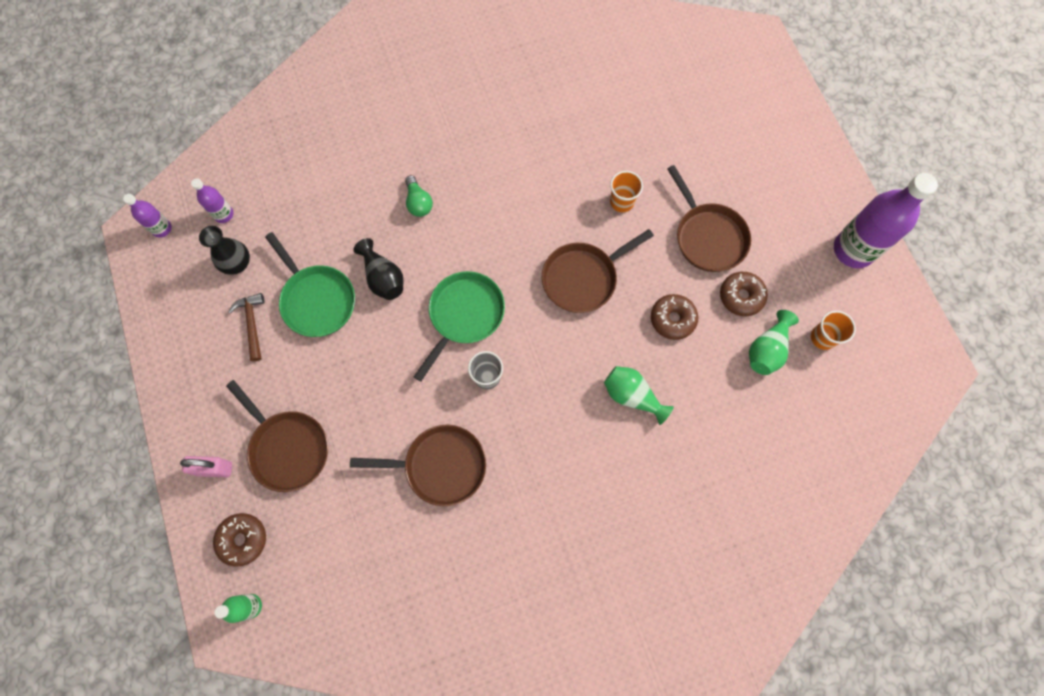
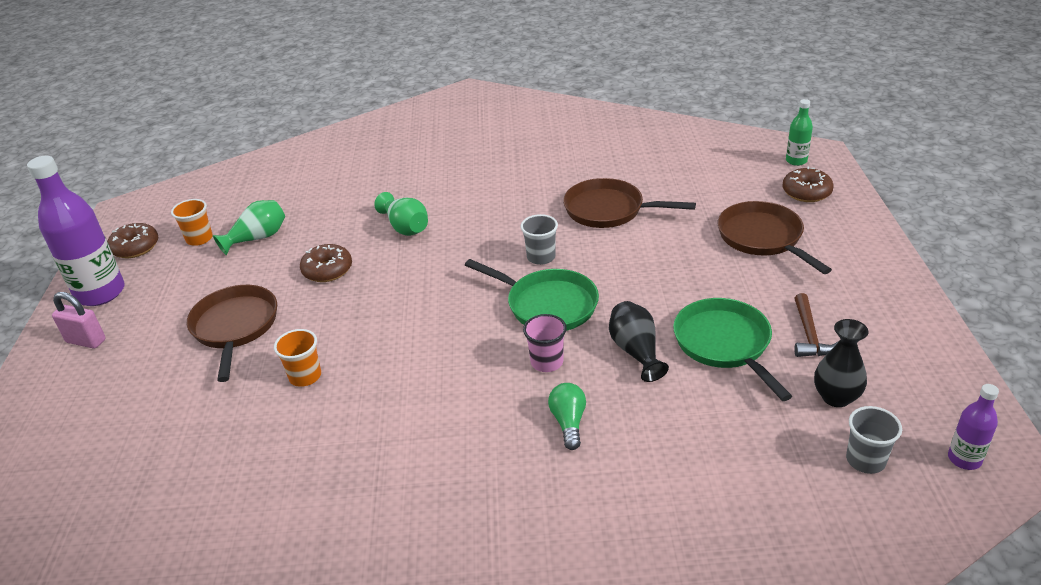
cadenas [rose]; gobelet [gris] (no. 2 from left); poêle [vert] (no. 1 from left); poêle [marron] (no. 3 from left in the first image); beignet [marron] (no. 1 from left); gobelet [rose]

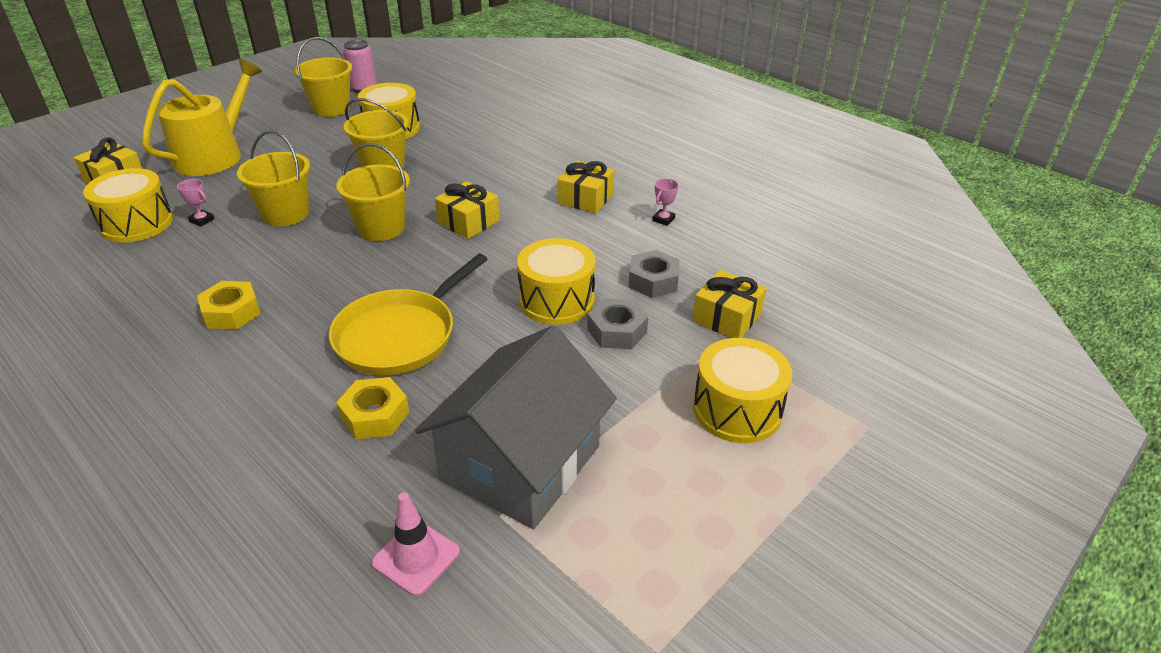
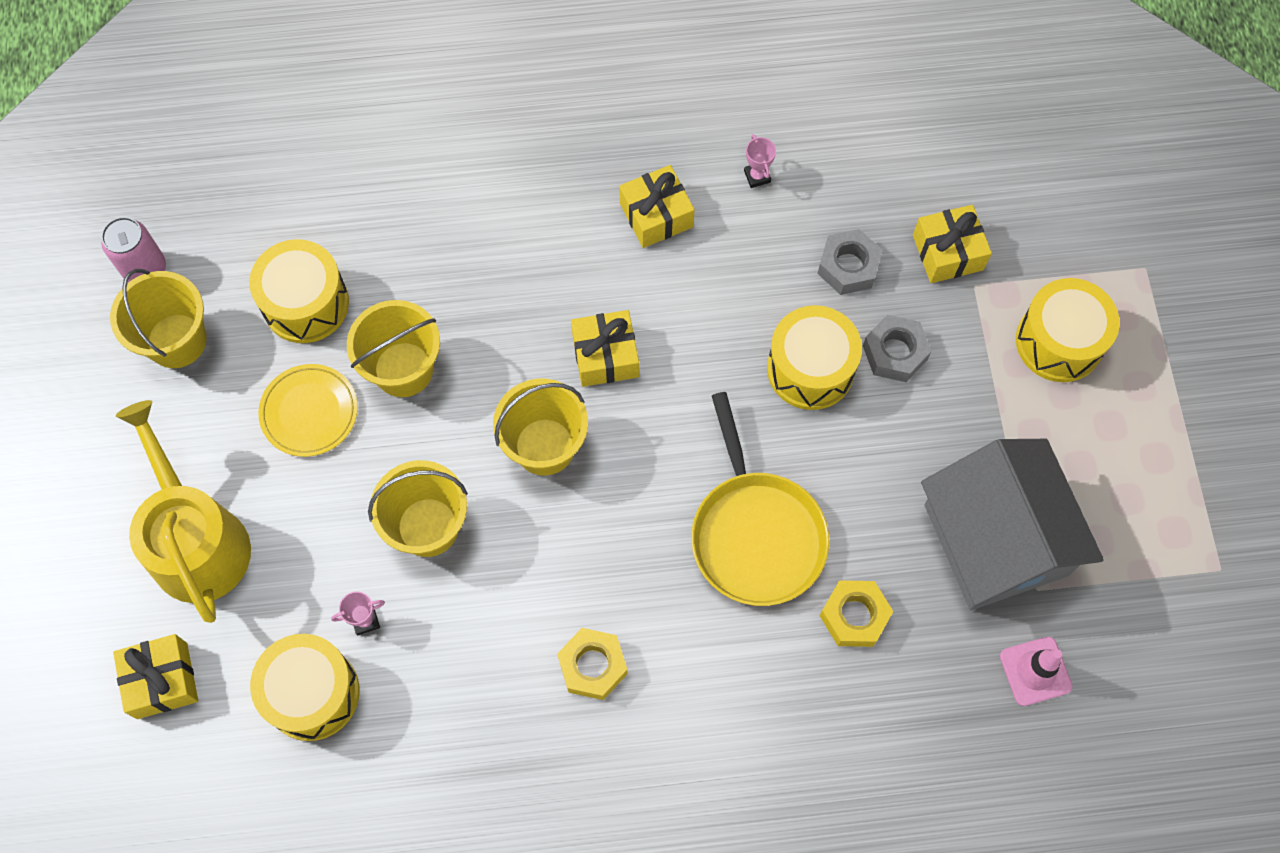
assiette [jaune]

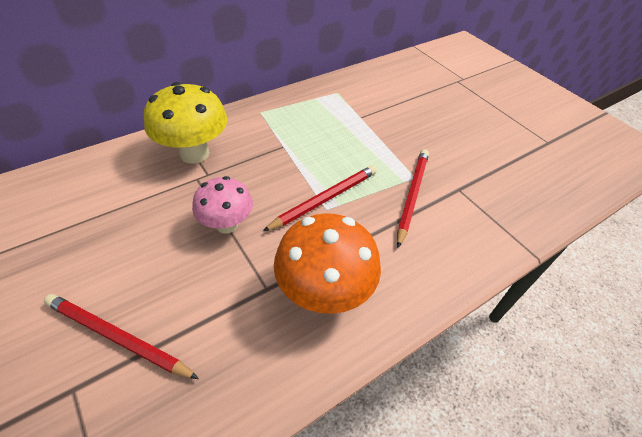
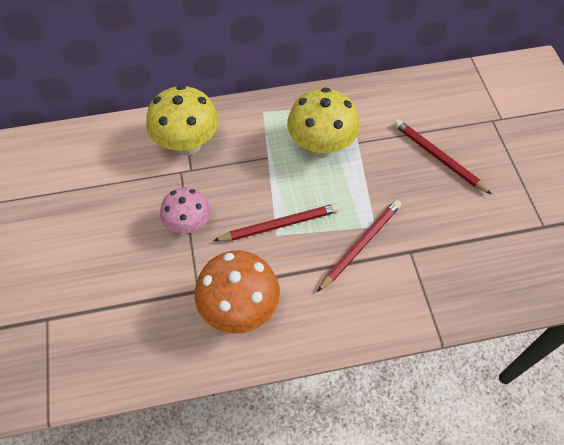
crayon [rouge] (no. 3 from left); champignon [jaune] (no. 2 from left)

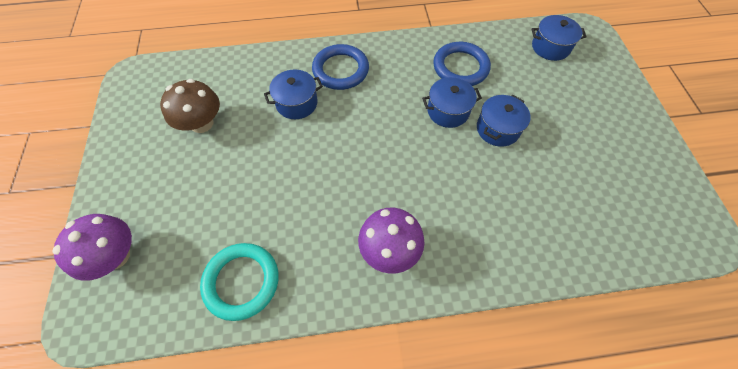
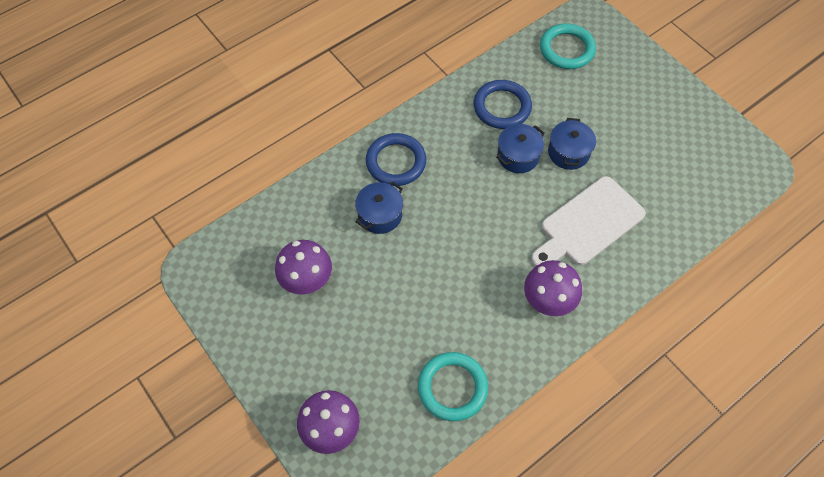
champignon [violet] (no. 1 from left); anneau [turquoise] (no. 2 from left); planche à découper [blanc]

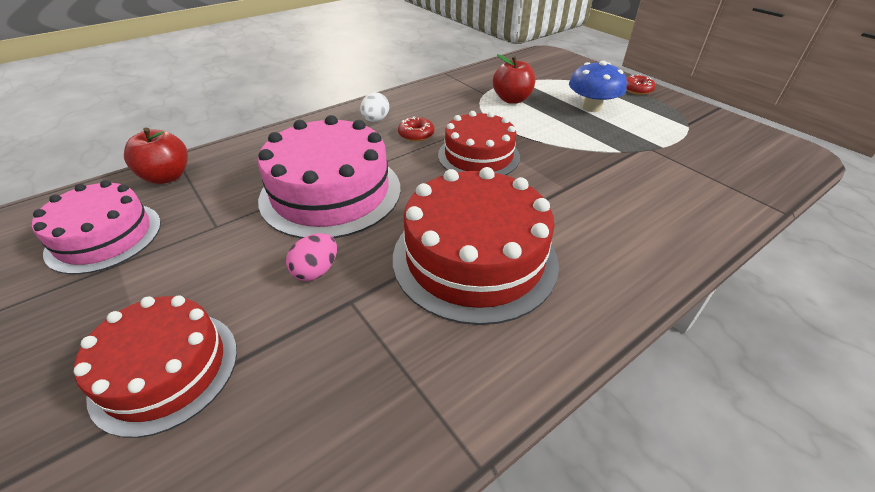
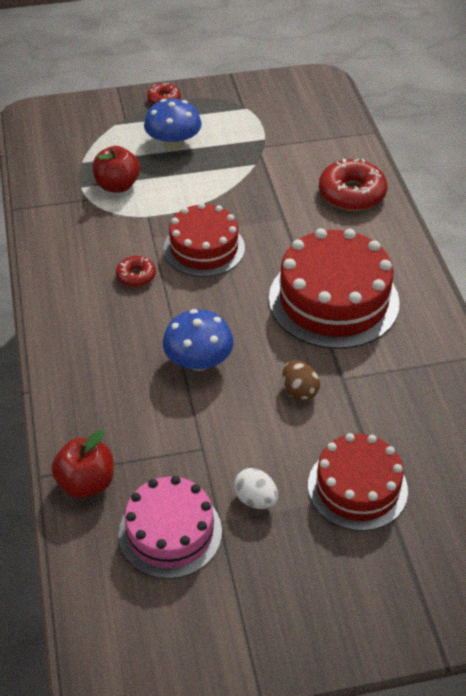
champignon [bleu] (no. 2 from left); œuf [marron]; œuf [blanc]; beignet [rouge] (no. 3 from left)

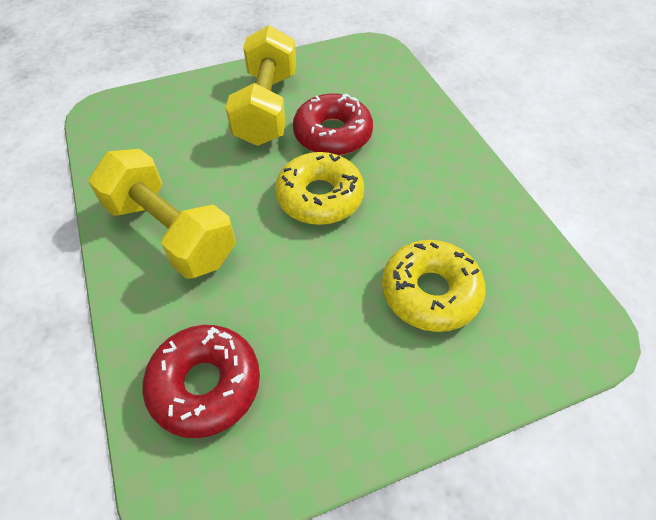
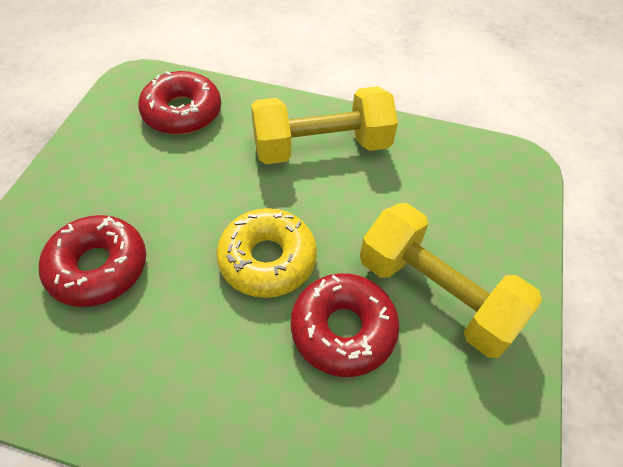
beignet [rouge] (no. 1 from left)

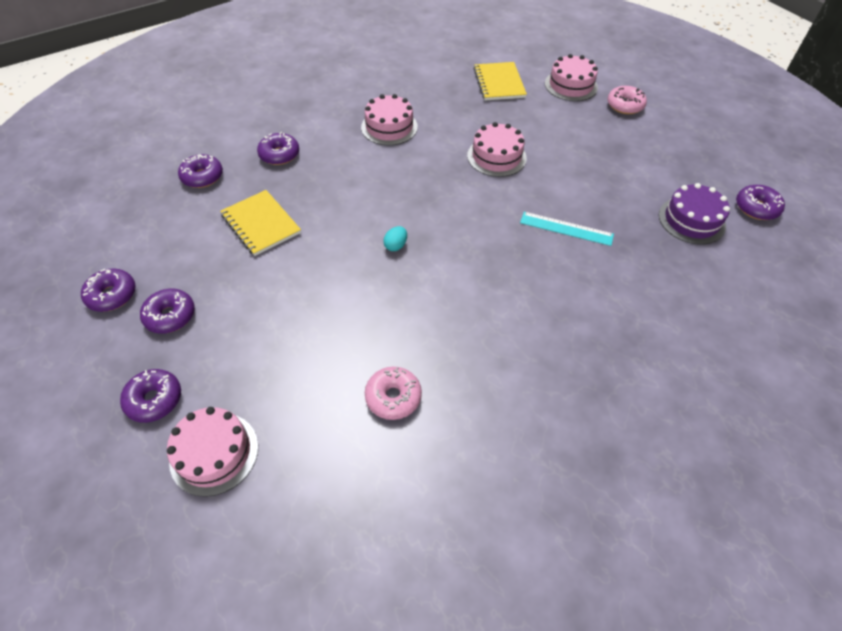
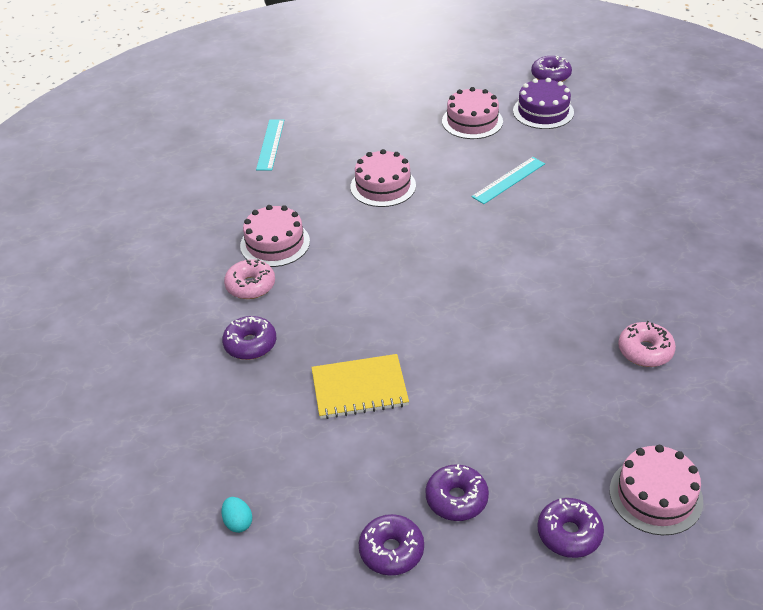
beignet [violet] (no. 4 from left in the first image); œuf [turquoise]; règle [turquoise] (no. 1 from left); gâteau [rose] (no. 3 from left); beignet [rose] (no. 1 from left)

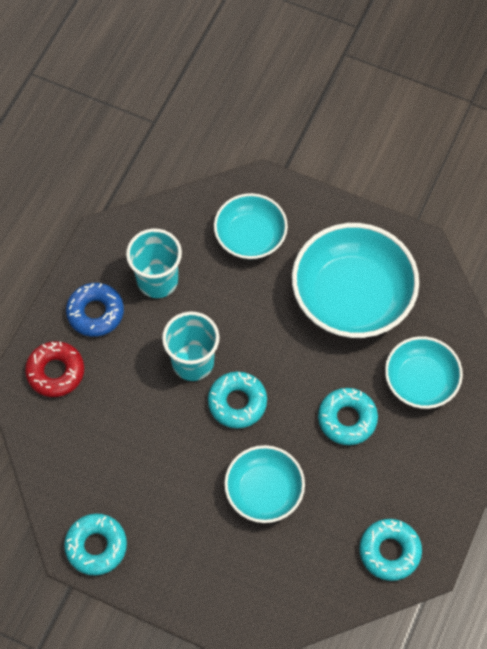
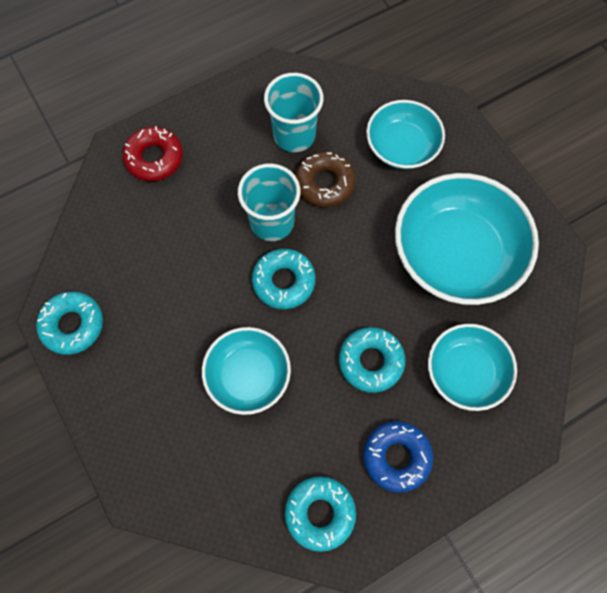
beignet [bleu]; beignet [marron]

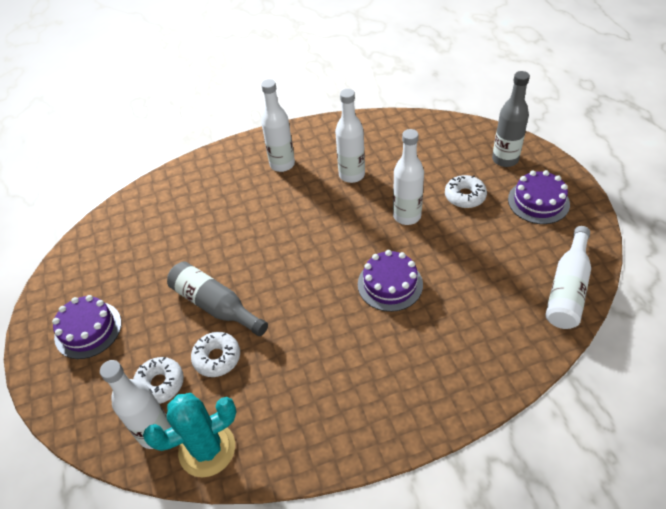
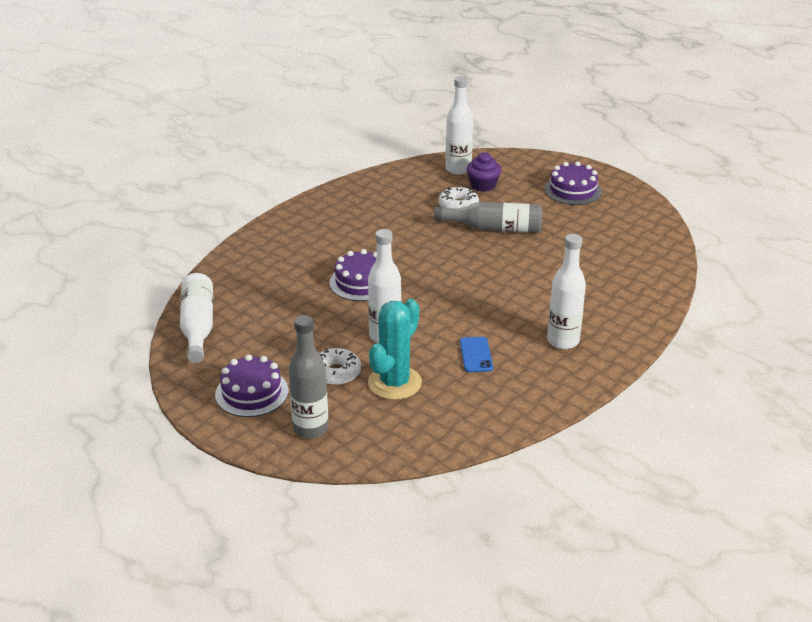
muffin [violet]; cactus [turquoise]; téléphone [bleu]

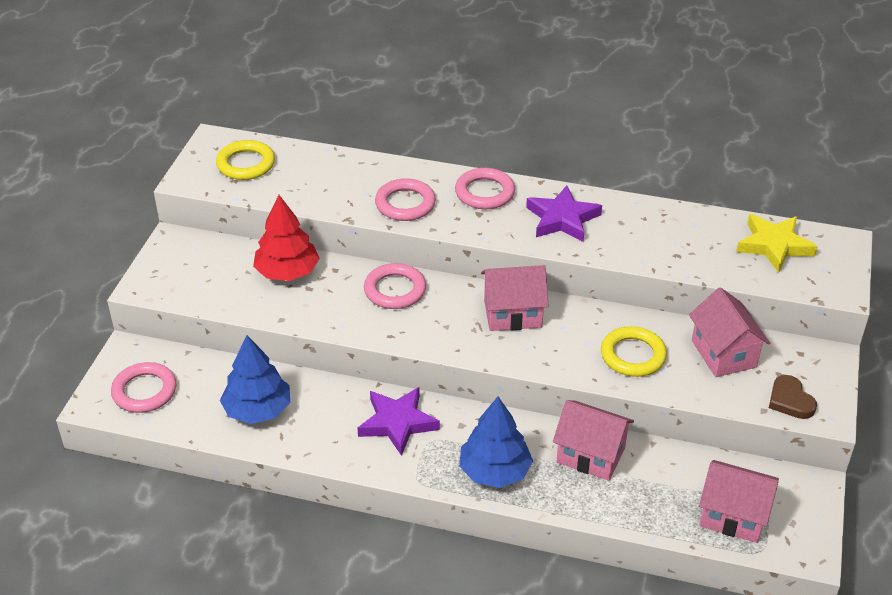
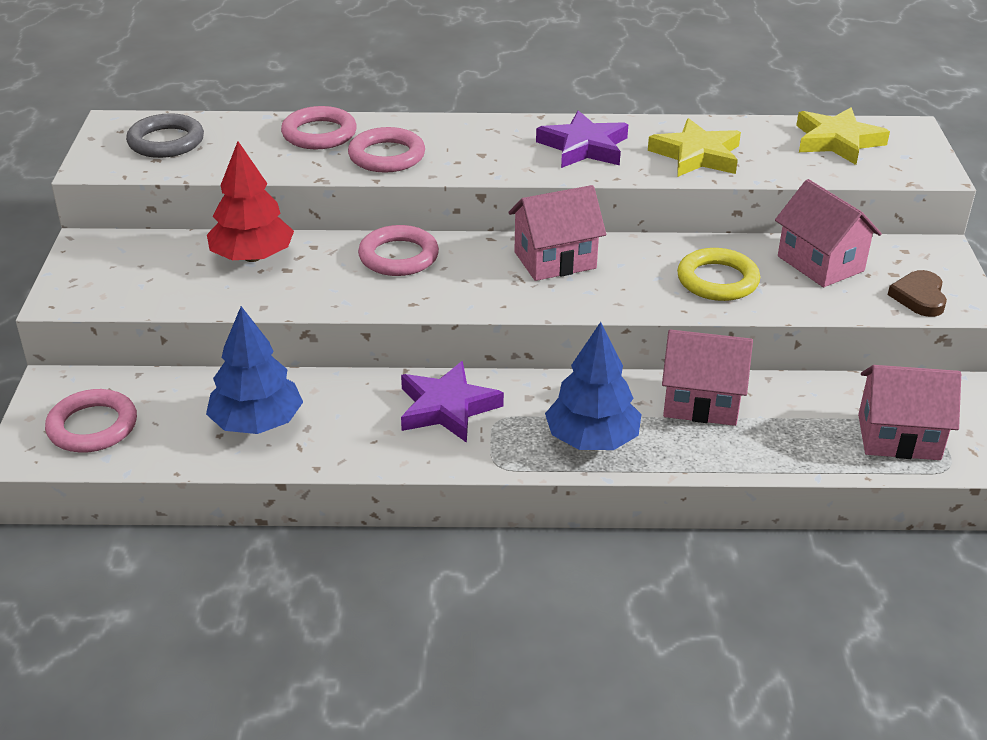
anneau [gris]; anneau [rose] (no. 2 from left); cœur [marron]; étoile [jaune] (no. 1 from left)

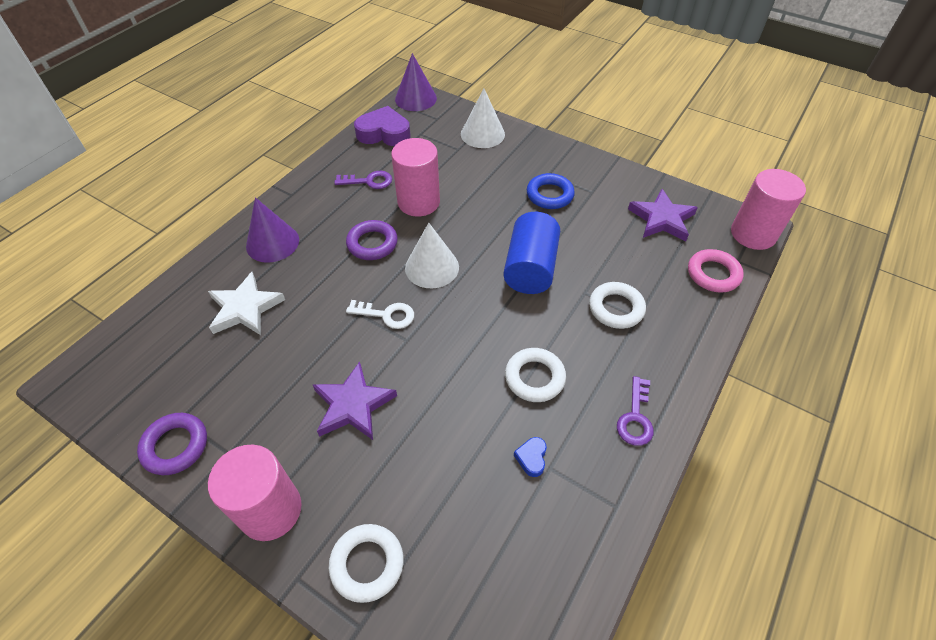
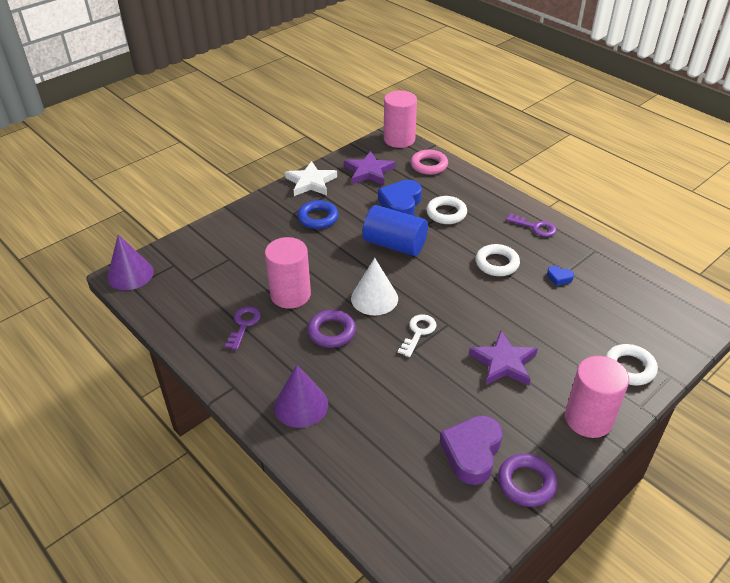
étoile [blanc]; cœur [violet]; cône [blanc] (no. 2 from left in the first image); cœur [bleu] (no. 1 from left)

